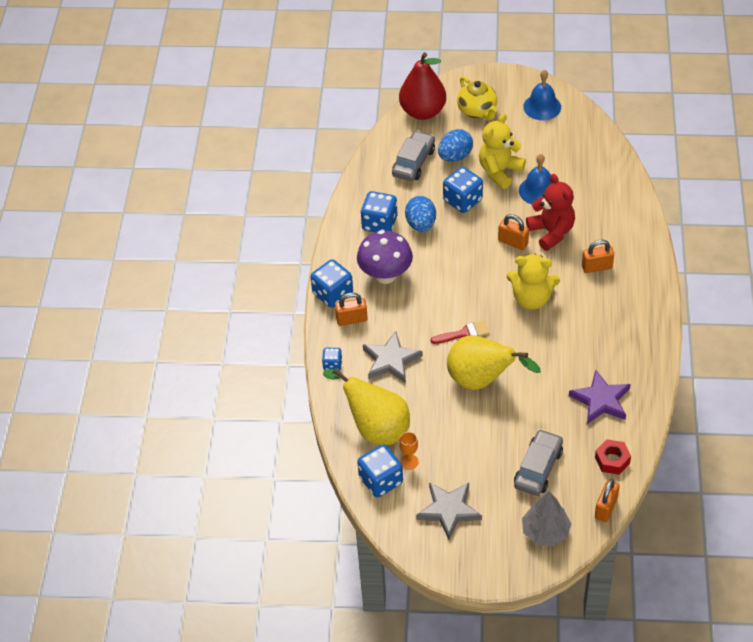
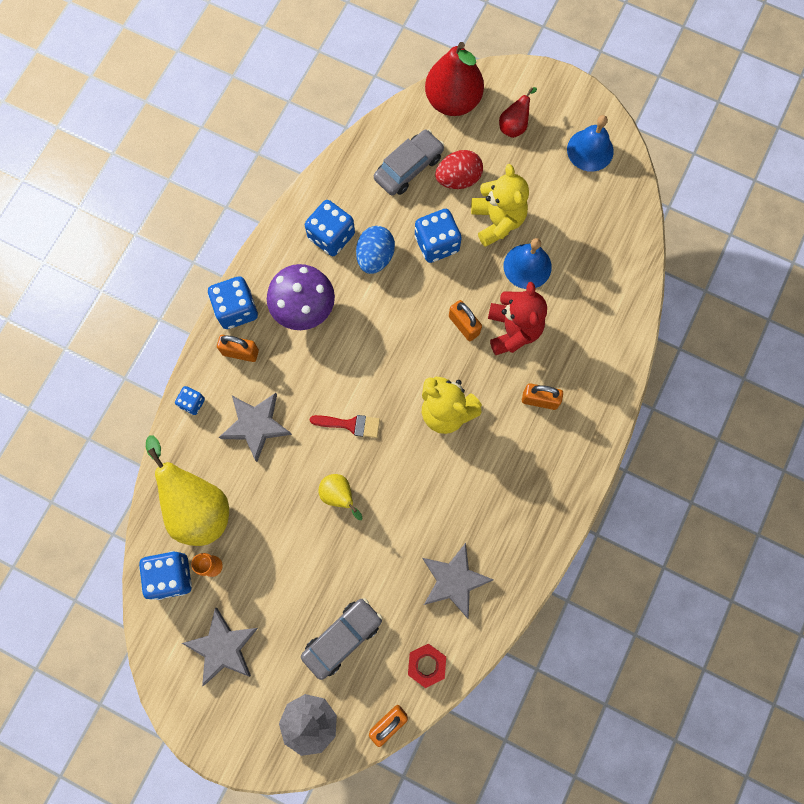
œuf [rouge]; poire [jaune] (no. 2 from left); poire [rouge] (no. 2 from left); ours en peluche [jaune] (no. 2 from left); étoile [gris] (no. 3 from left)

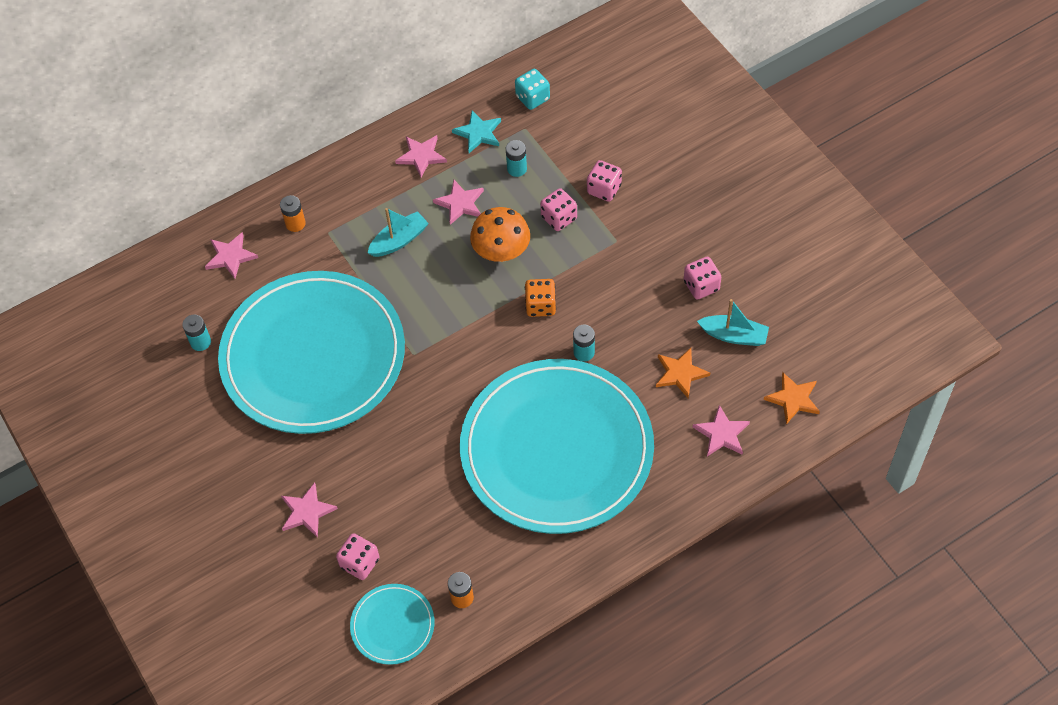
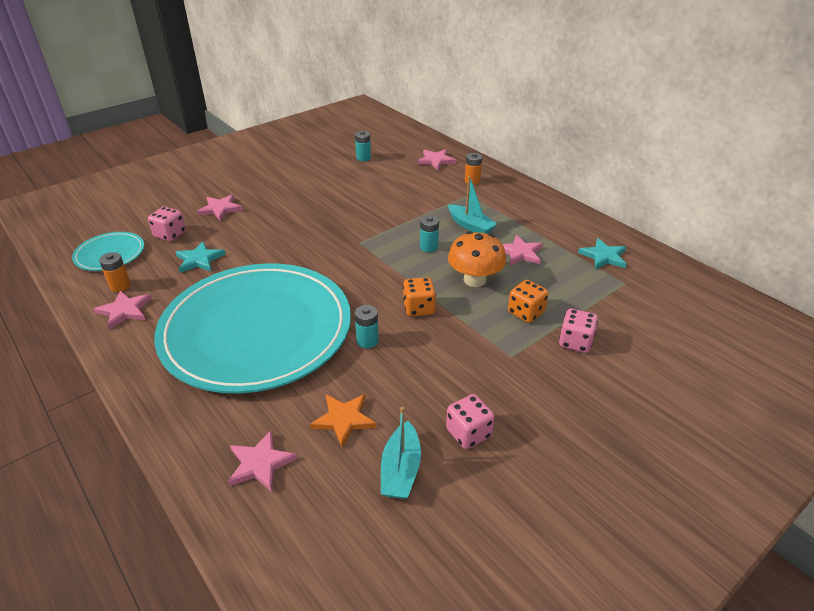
assiette [turquoise] (no. 1 from left in the first image); étoile [rose] (no. 1 from left); pile [turquoise] (no. 3 from left); dé [turquoise]; dé [orange] (no. 2 from left); étoile [orange] (no. 2 from left in the first image); étoile [turquoise] (no. 1 from left)

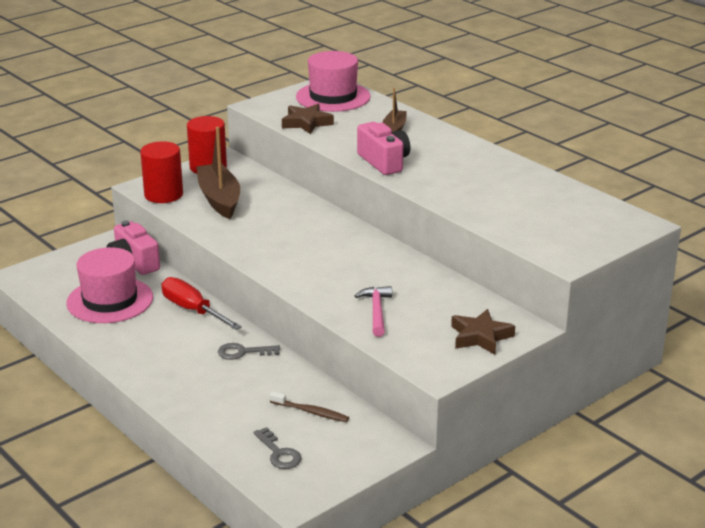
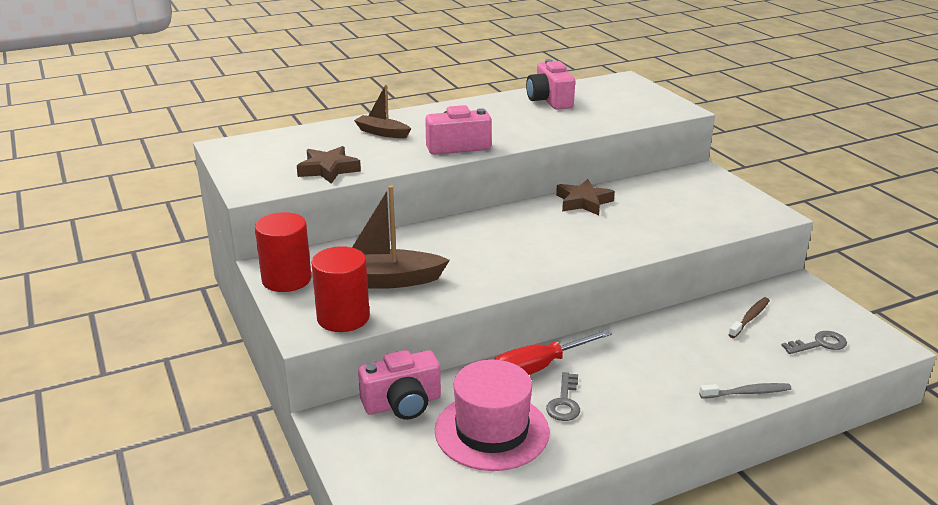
clé [gris] (no. 1 from left); chapeau [rose] (no. 2 from left in the first image); marteau [rose]; étoile [marron] (no. 2 from left); appareil photo [rose] (no. 3 from left); brosse à dents [gris]

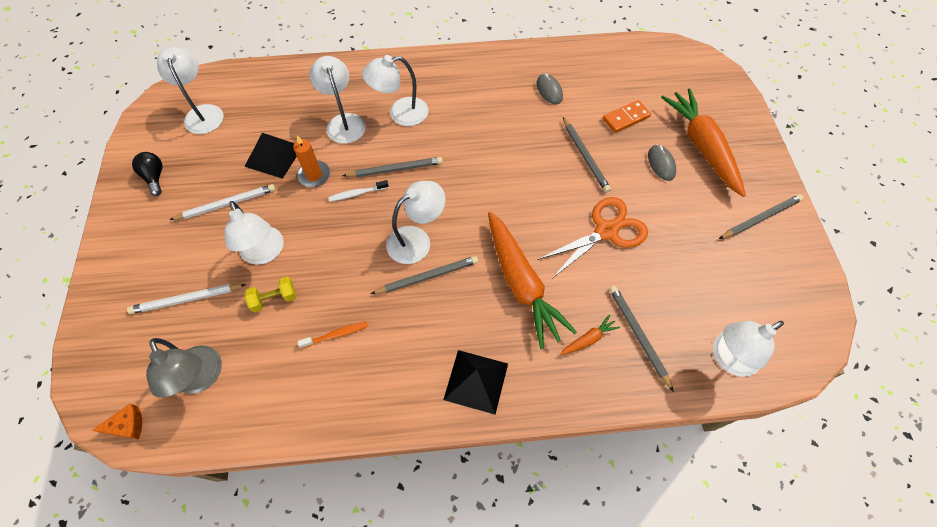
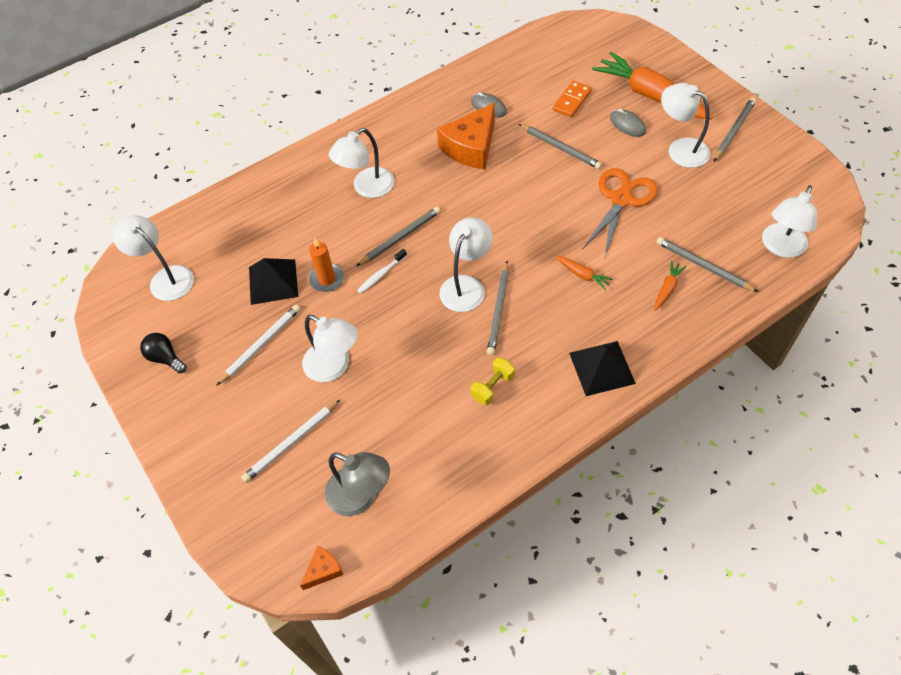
haltère [jaune]; brosse à dents [orange]; lampe [blanc] (no. 5 from left); crayon [gris] (no. 2 from left); carotte [orange] (no. 1 from left); fromage [orange] (no. 2 from left)

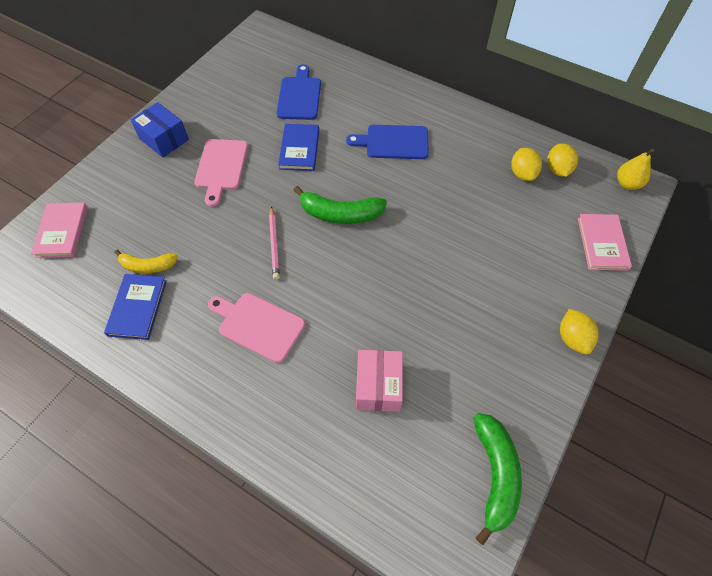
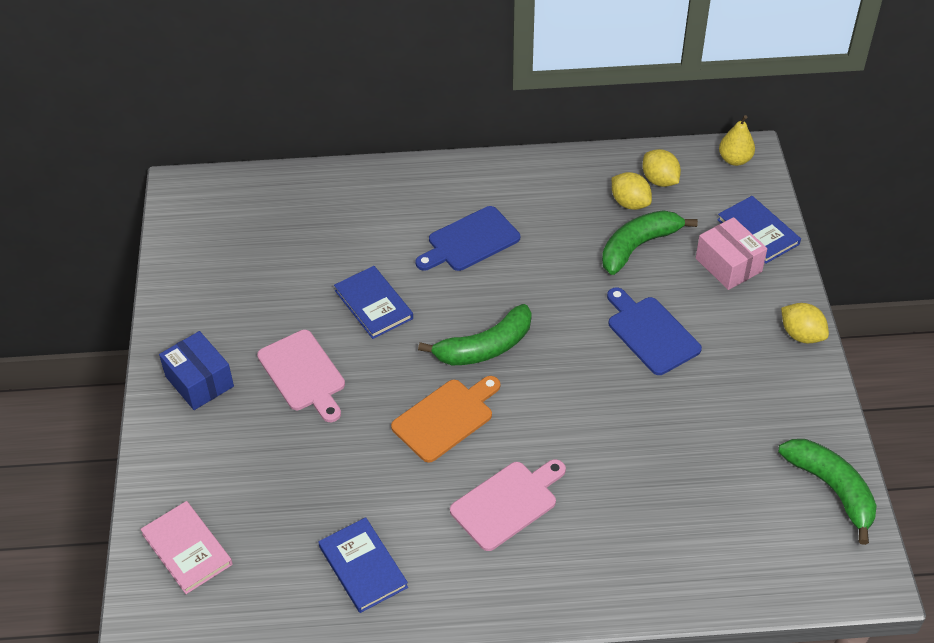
banane [jaune]; boîte [bleu]; planche à découper [rose] (no. 2 from left); planche à découper [orange]; planche à découper [bleu] (no. 2 from left); boîte [rose]; livre [bleu] (no. 3 from left); banane [vert] (no. 2 from left)

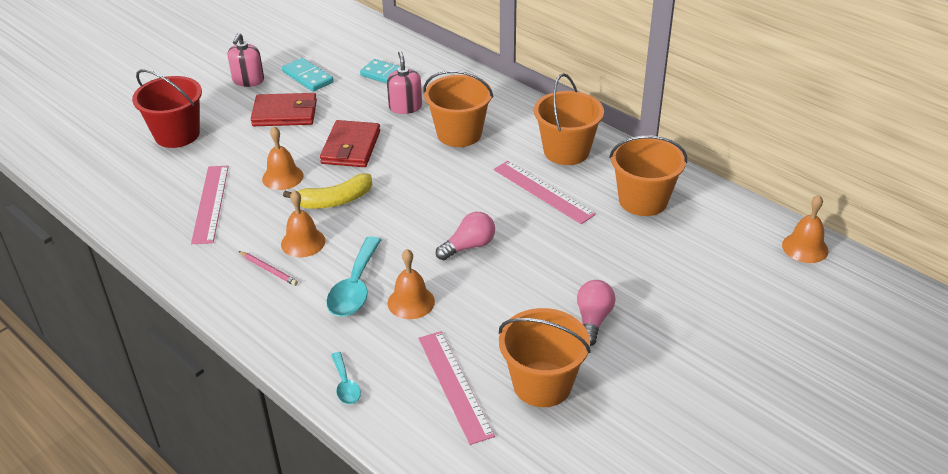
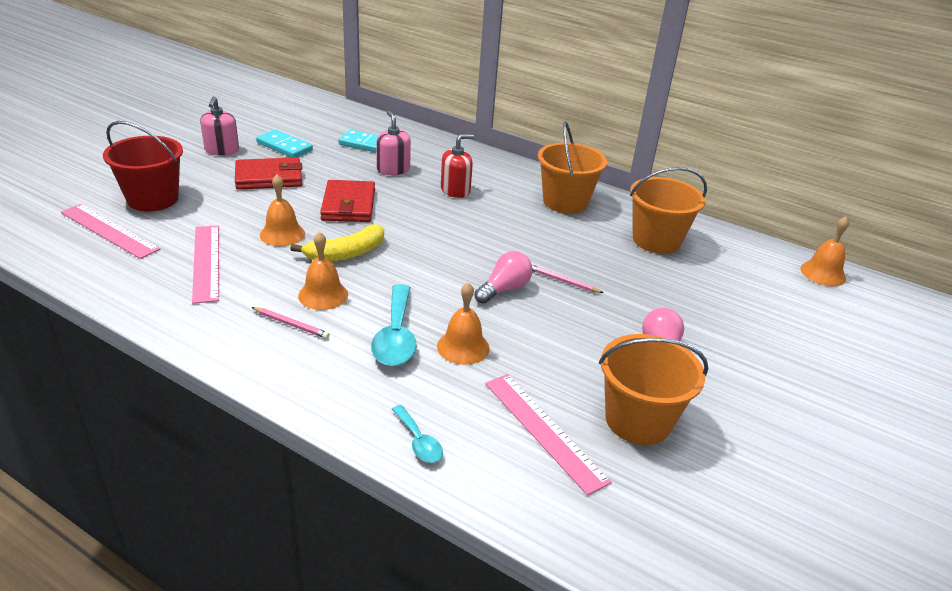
distributeur de savon [rouge]; règle [rose] (no. 1 from left); crayon [rose] (no. 2 from left)

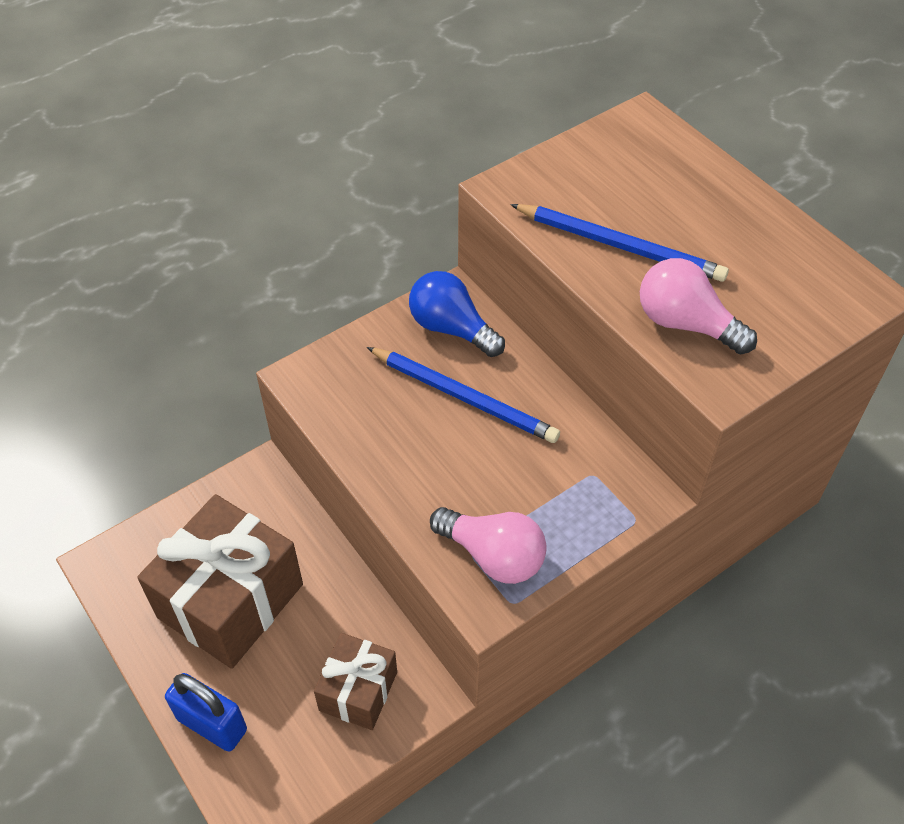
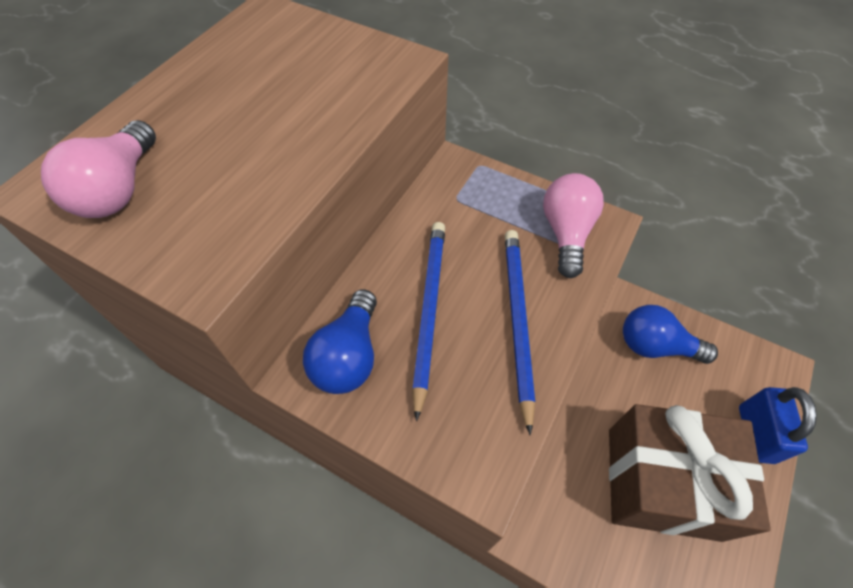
ampoule [bleu] (no. 2 from left); crayon [bleu] (no. 2 from left); ampoule [rose] (no. 1 from left)

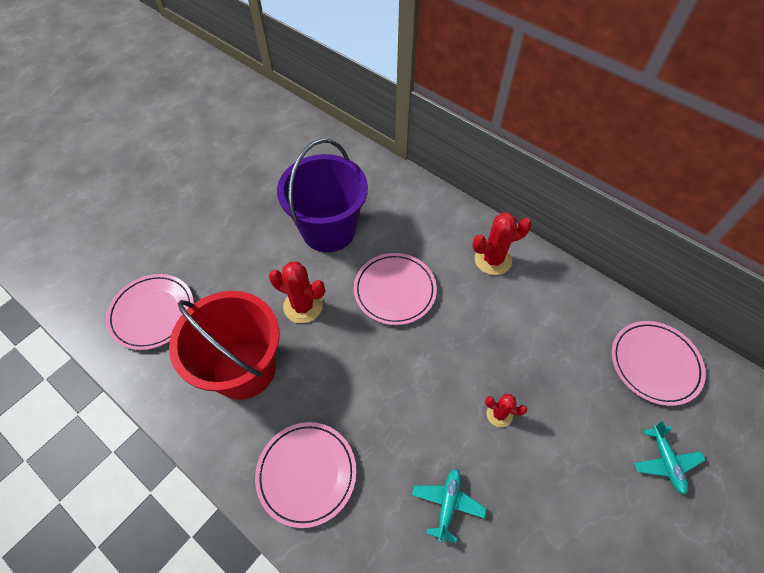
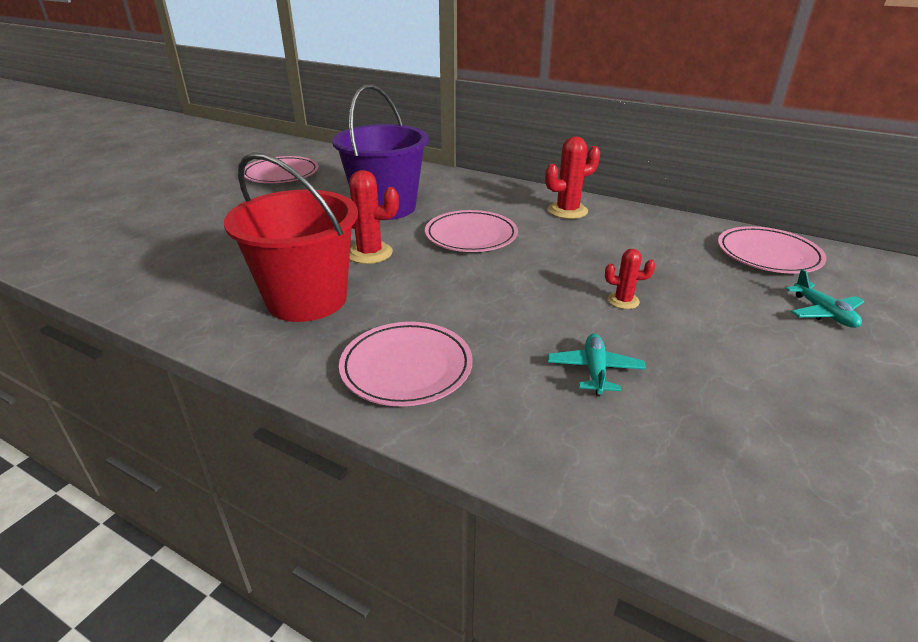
assiette [rose] (no. 1 from left)

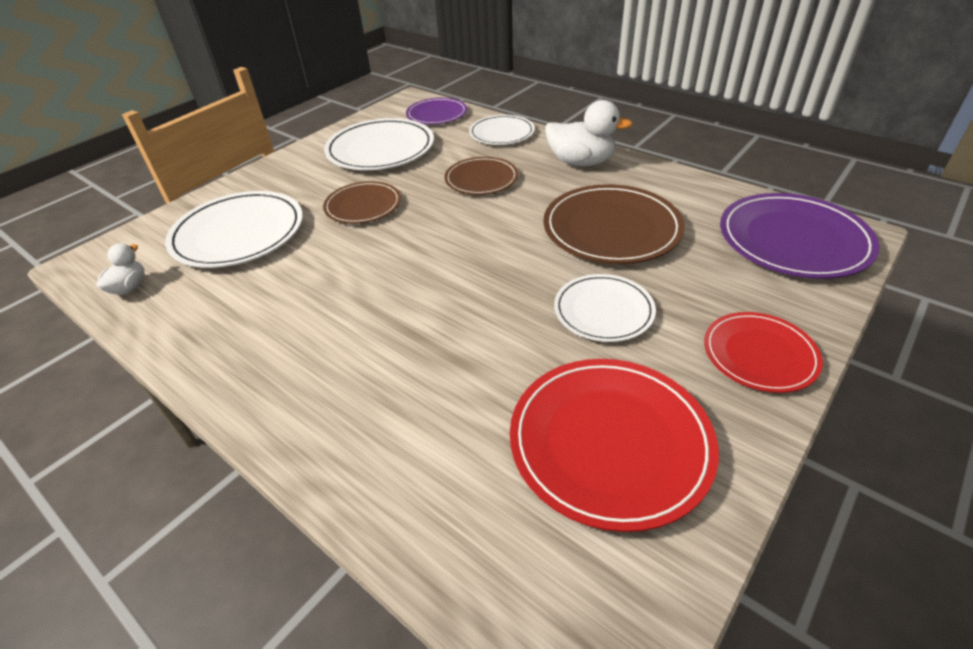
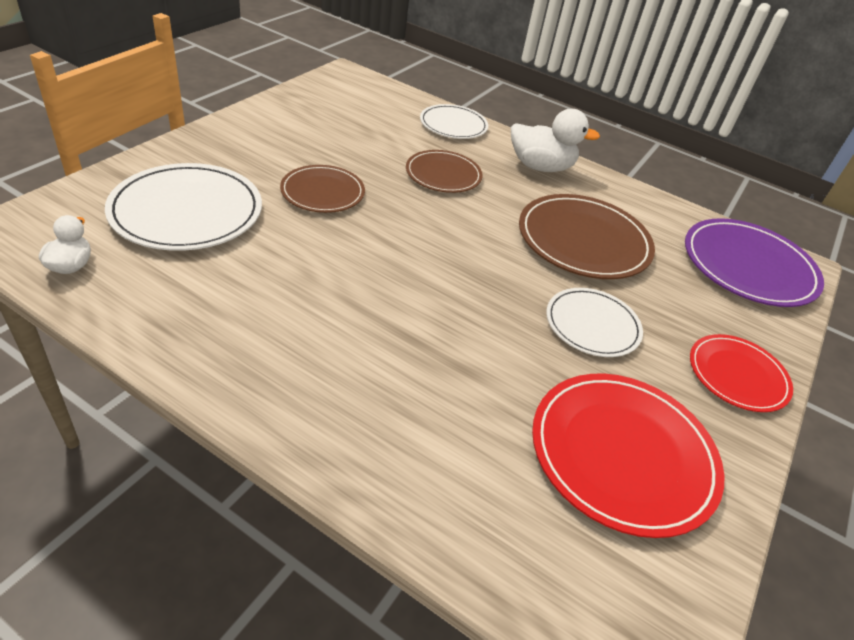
assiette [blanc] (no. 2 from left in the first image); assiette [violet] (no. 1 from left in the first image)

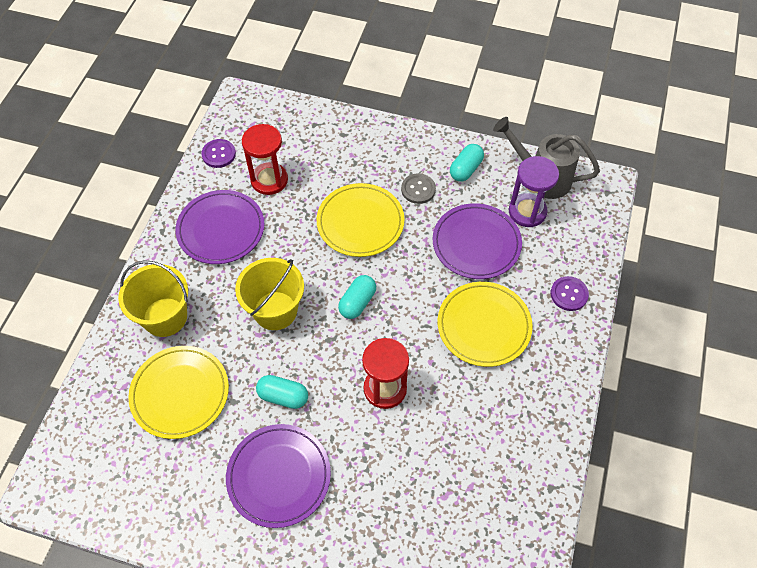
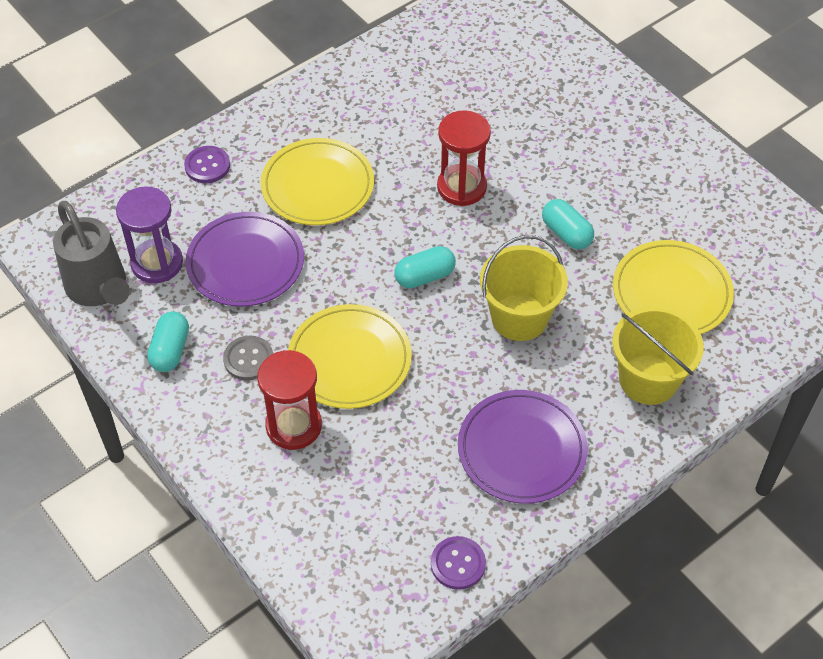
assiette [violet] (no. 2 from left in the first image); sablier [rouge] (no. 1 from left); gélule [turquoise] (no. 1 from left)

